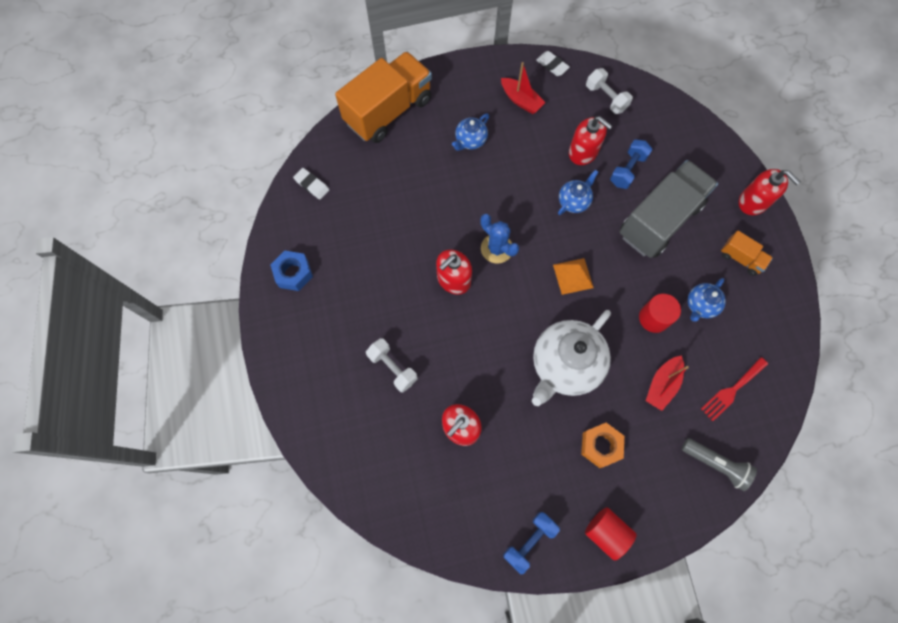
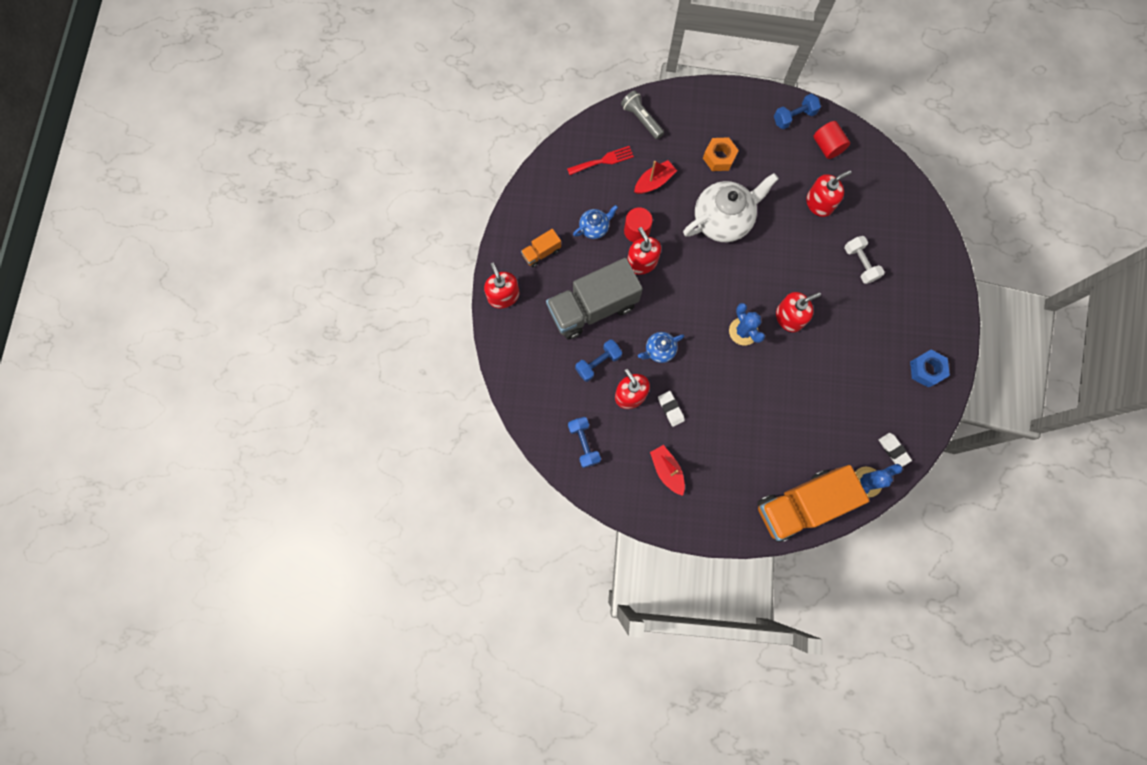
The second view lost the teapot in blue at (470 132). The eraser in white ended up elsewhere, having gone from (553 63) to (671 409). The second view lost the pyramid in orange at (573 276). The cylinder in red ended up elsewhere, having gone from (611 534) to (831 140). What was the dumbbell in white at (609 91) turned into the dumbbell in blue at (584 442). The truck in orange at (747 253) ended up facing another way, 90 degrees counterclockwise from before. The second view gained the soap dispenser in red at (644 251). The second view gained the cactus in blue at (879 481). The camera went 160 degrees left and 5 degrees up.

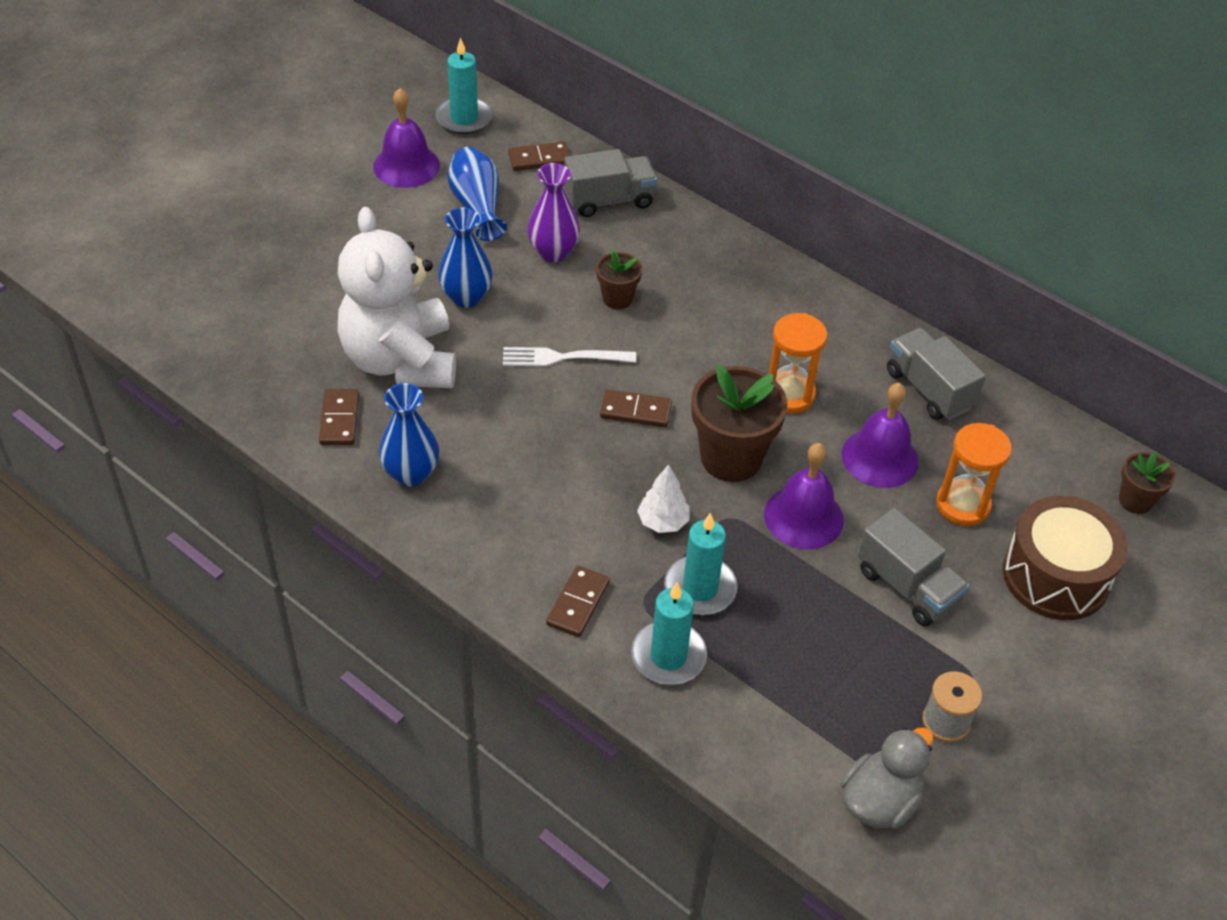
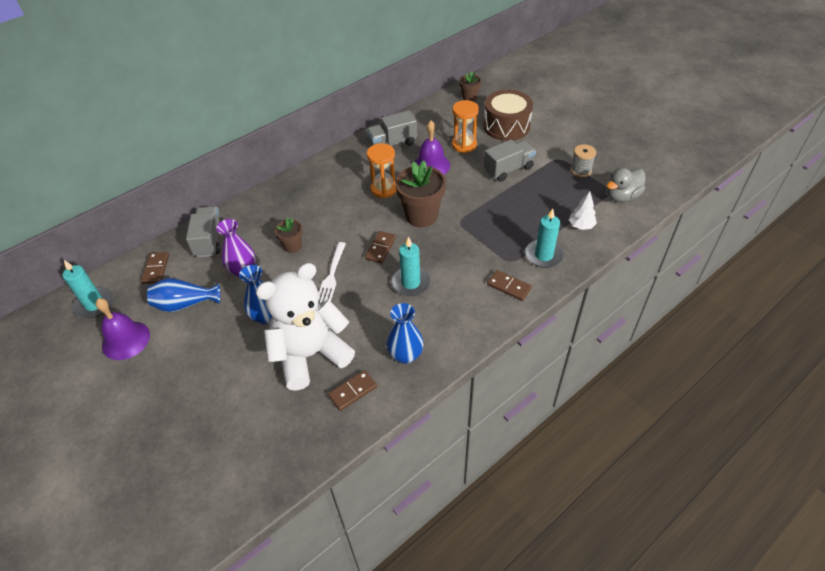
The domino in brown at (339 417) ended up facing another way, 45 degrees counterclockwise from before. The teddy bear in white at (396 297) ended up facing another way, 150 degrees clockwise from before. The tree in white ended up elsewhere, having gone from (663 498) to (583 210). The candle in turquoise ended up elsewhere, having gone from (701 564) to (411 266). The second view lost the bell in purple at (804 496). The duck in grey at (887 778) ended up facing another way, 90 degrees counterclockwise from before. The camera went 75 degrees left and 0 degrees up.

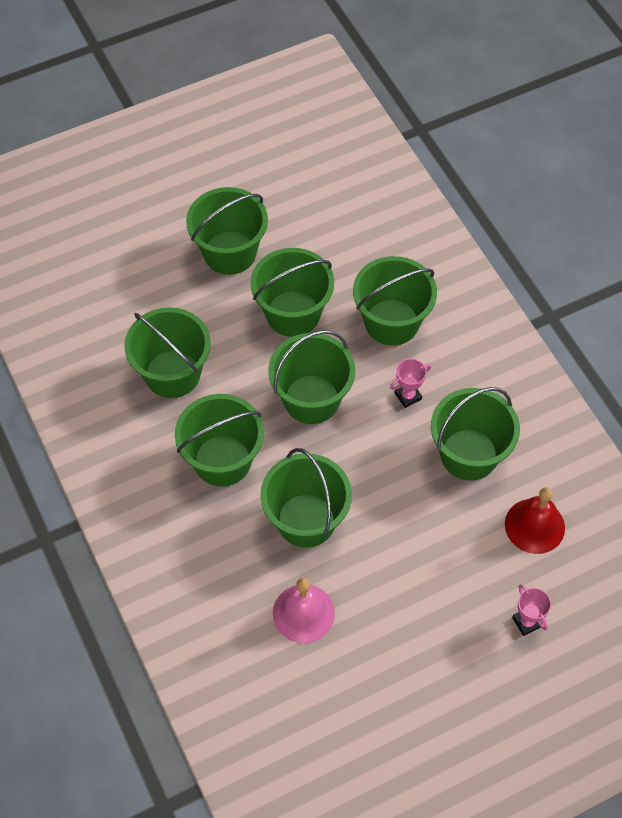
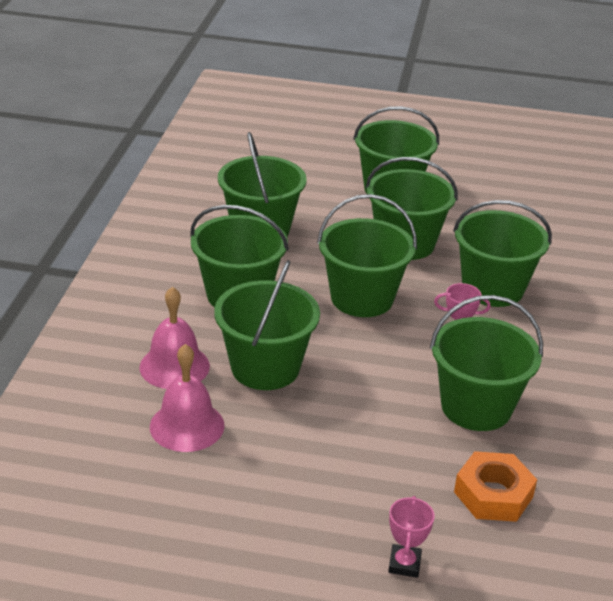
Where the bell in red stood at (535 520), the nut in orange came to stand at (495 486). The second view gained the bell in pink at (175 337). The camera went 35 degrees right and 25 degrees down.

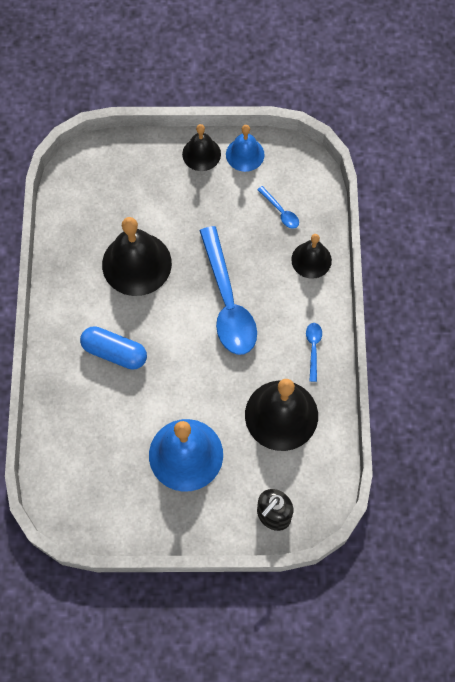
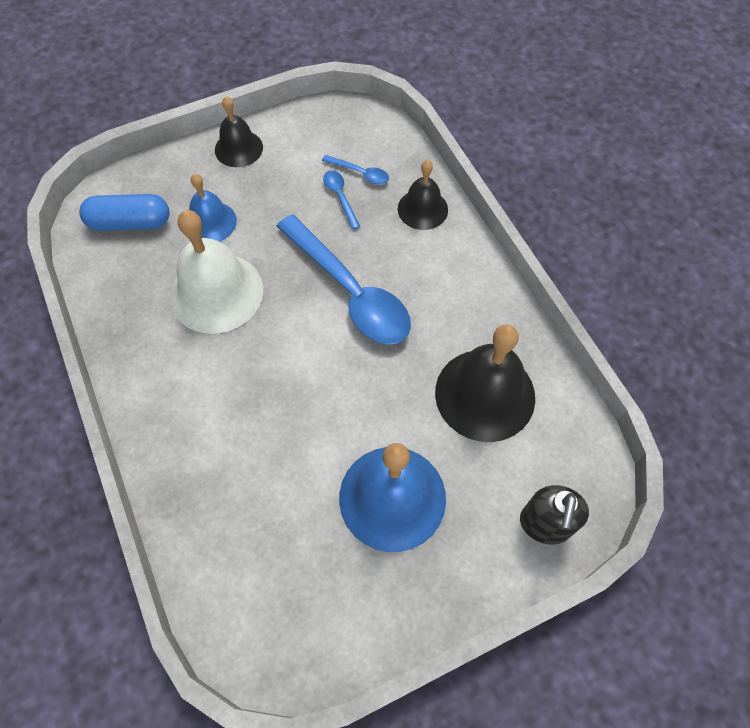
The capsule in blue ended up elsewhere, having gone from (113 348) to (124 212). What was the bell in black at (137 256) turned into the bell in white at (216 272). The bell in blue ended up elsewhere, having gone from (245 148) to (213 208). The spoon in blue ended up elsewhere, having gone from (314 352) to (341 200). The camera went 25 degrees left and 5 degrees down.

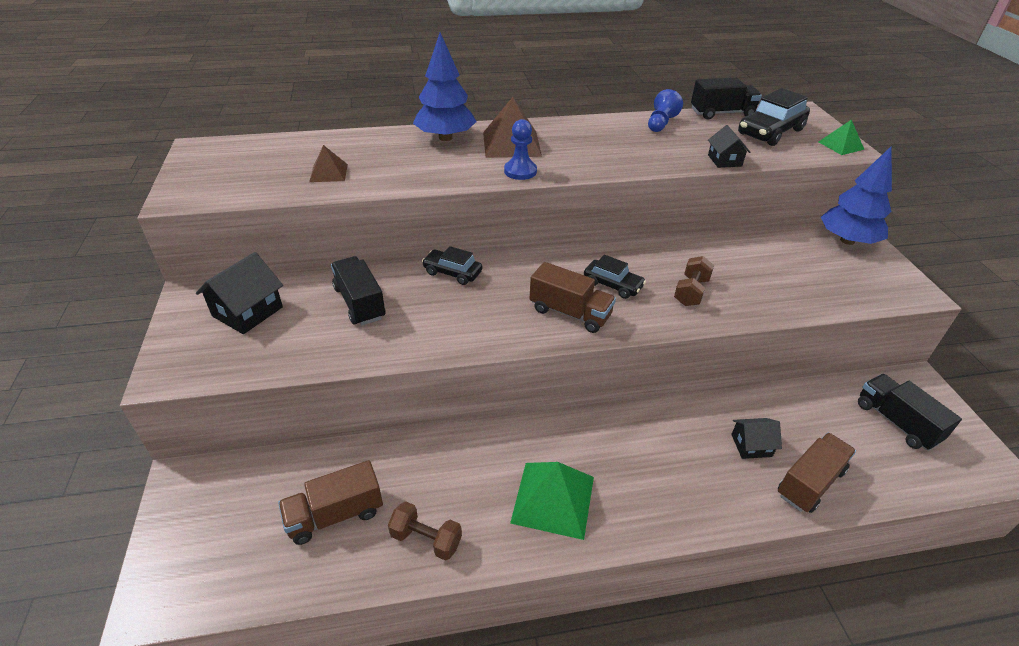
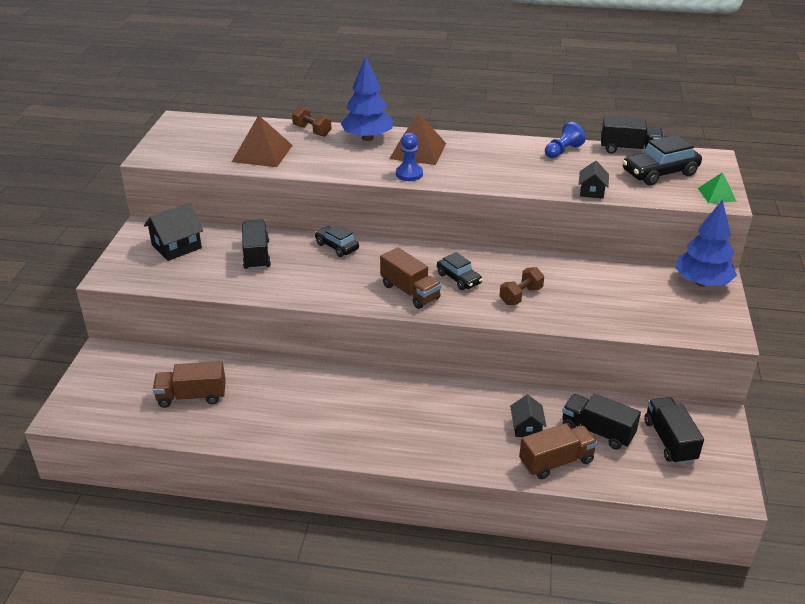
The size of the pyramid in brown at (328 163) changed by a factor of 1.75. The dumbbell in brown ended up elsewhere, having gone from (425 531) to (312 121). The second view lost the pyramid in green at (552 501). The house in black at (756 438) ended up facing another way, 75 degrees clockwise from before. The second view gained the truck in black at (601 422). The camera went 20 degrees right and 5 degrees down.

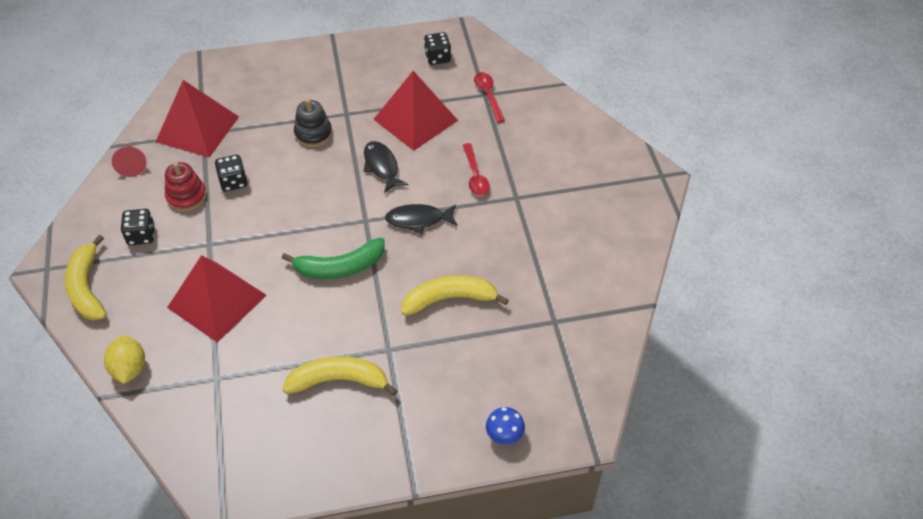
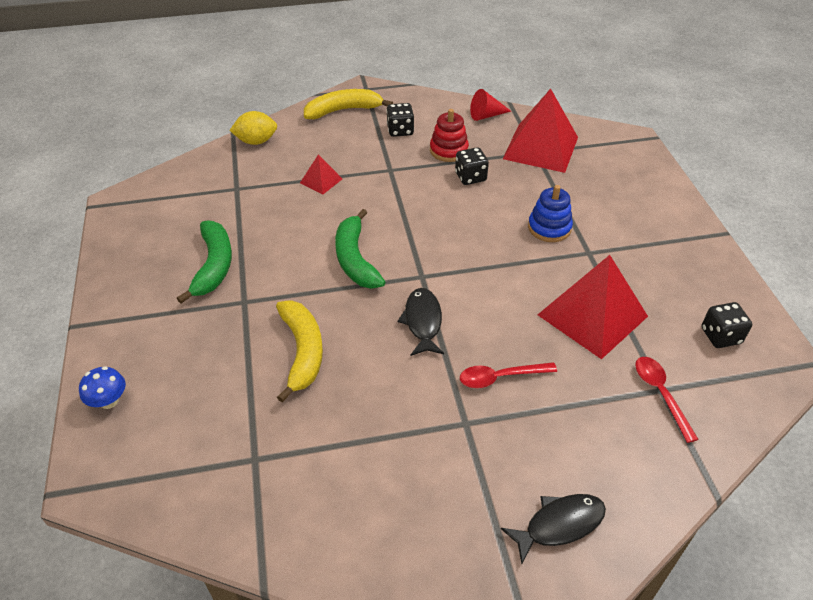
The size of the pyramid in red at (217 299) changed by a factor of 0.47. What was the banana in yellow at (340 376) turned into the banana in green at (204 262). What was the stacking toy in black at (313 123) turned into the stacking toy in blue at (550 213). The fish in black ended up elsewhere, having gone from (386 167) to (553 529). The spoon in red at (489 97) ended up facing another way, 90 degrees counterclockwise from before. The camera went 90 degrees right and 5 degrees down.

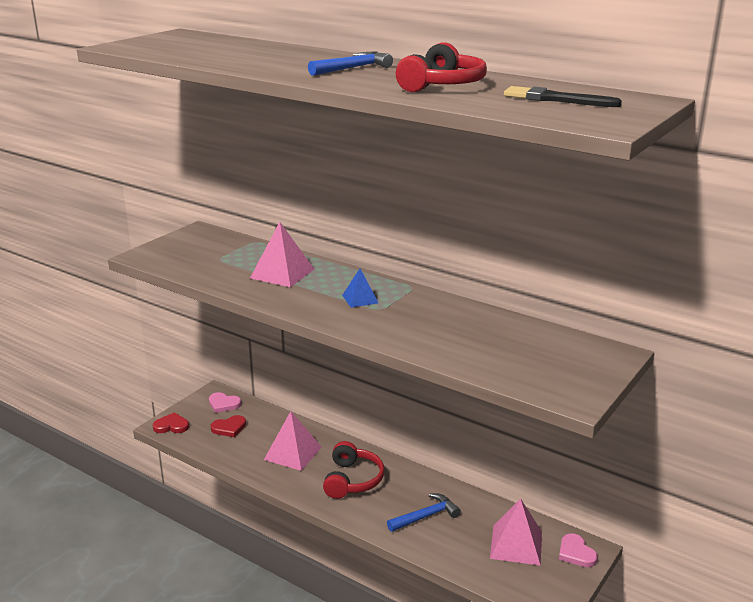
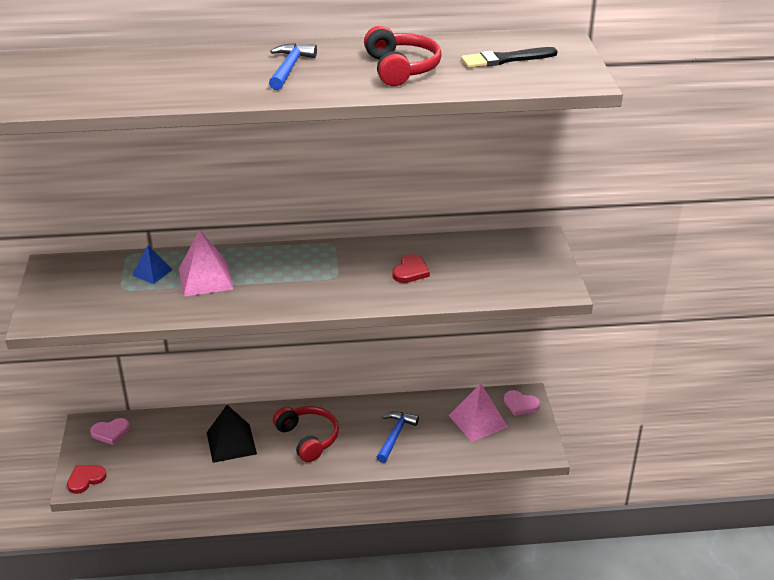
The heart in red ended up elsewhere, having gone from (228 426) to (411 268). What was the pyramid in pink at (293 441) turned into the pyramid in black at (232 434). The pyramid in blue ended up elsewhere, having gone from (360 288) to (152 264). The camera went 40 degrees left and 10 degrees up.

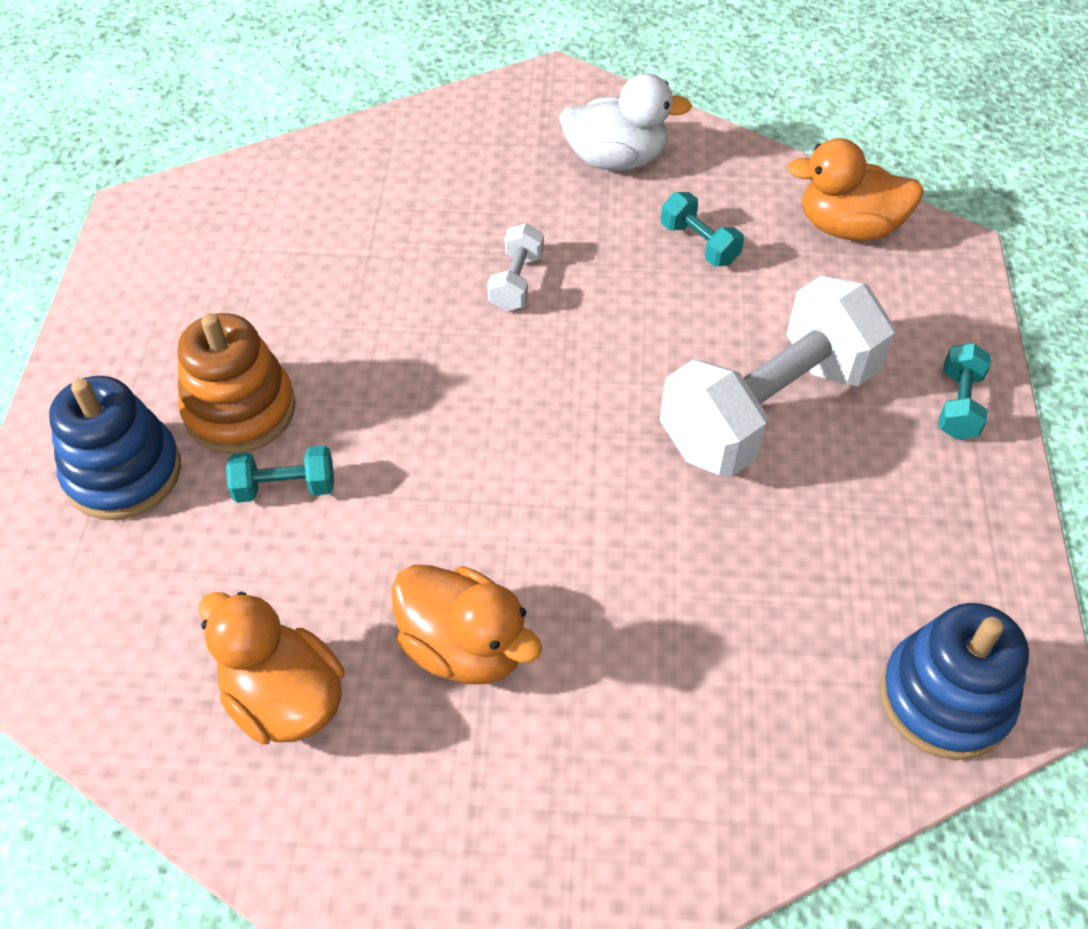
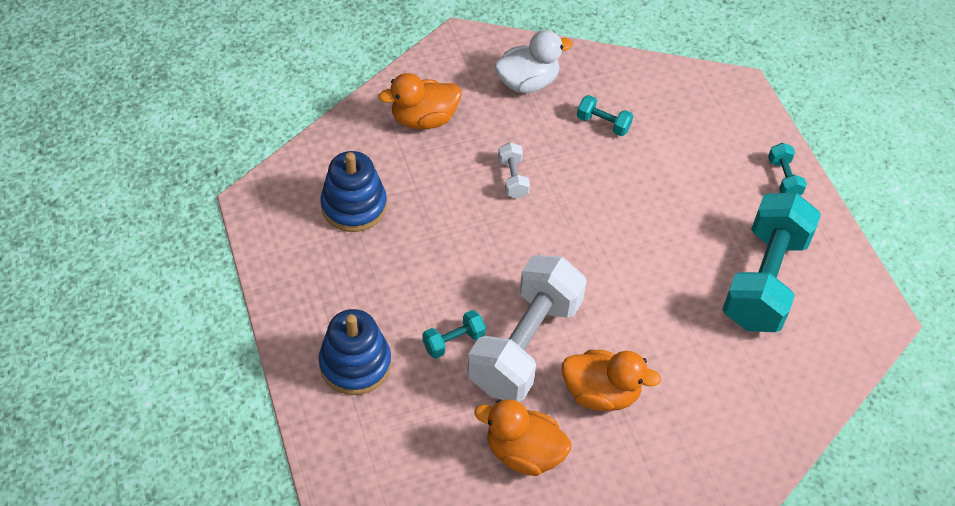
The second view lost the stacking toy in orange at (237 383). The dumbbell in white ended up elsewhere, having gone from (777 376) to (527 328). The duck in orange ended up elsewhere, having gone from (855 189) to (419 101). The stacking toy in blue ended up elsewhere, having gone from (954 681) to (353 191). The second view gained the dumbbell in turquoise at (771 262). The camera went 25 degrees left and 0 degrees up.

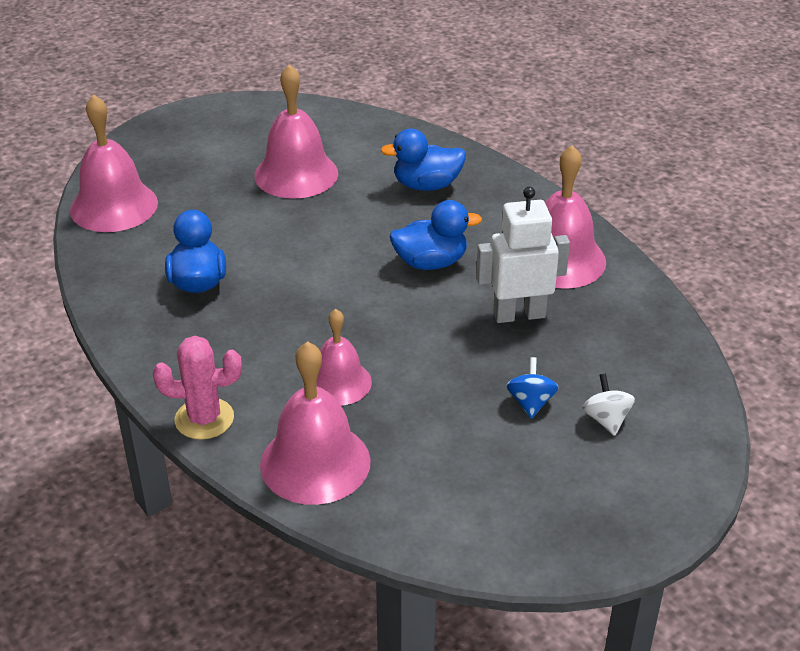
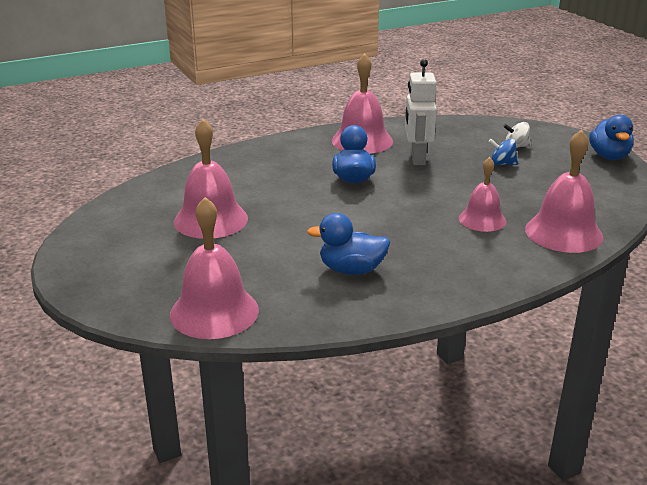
The second view lost the cactus in pink at (197 388). The duck in blue ended up elsewhere, having gone from (423 159) to (611 137). The camera went 80 degrees left and 10 degrees down.

